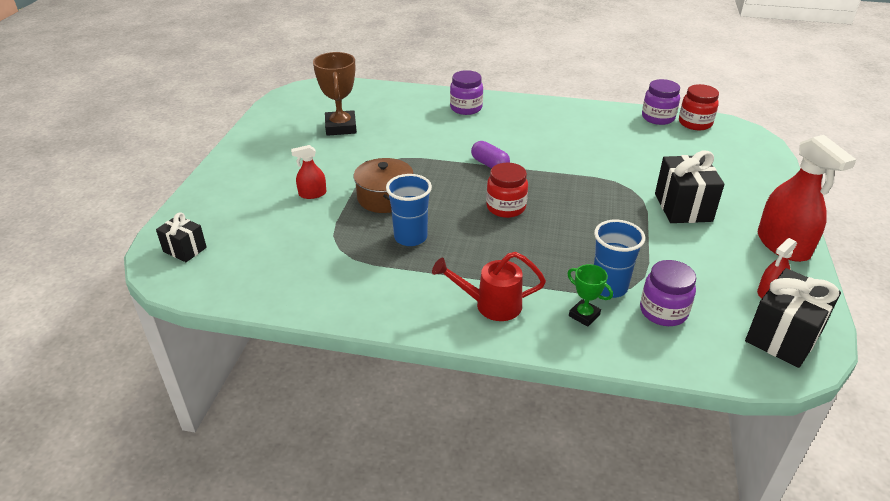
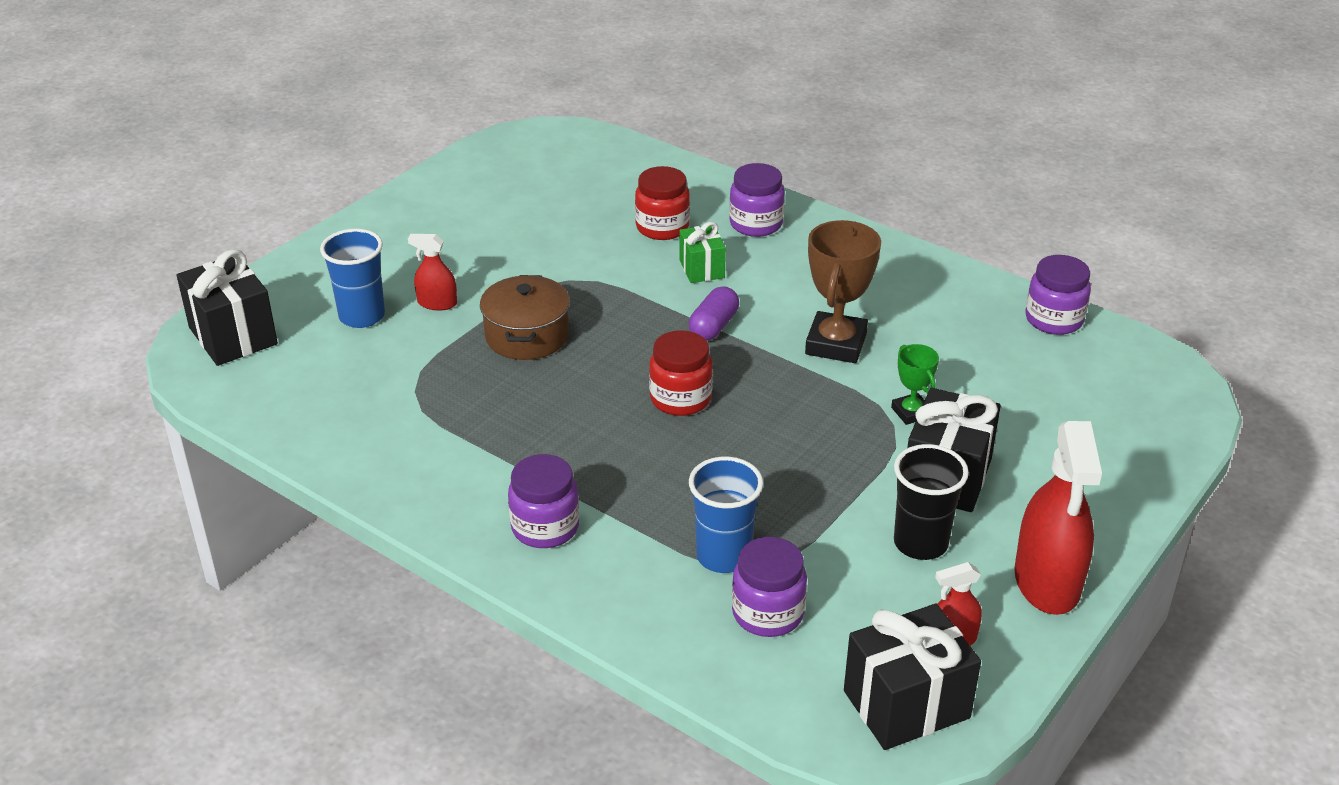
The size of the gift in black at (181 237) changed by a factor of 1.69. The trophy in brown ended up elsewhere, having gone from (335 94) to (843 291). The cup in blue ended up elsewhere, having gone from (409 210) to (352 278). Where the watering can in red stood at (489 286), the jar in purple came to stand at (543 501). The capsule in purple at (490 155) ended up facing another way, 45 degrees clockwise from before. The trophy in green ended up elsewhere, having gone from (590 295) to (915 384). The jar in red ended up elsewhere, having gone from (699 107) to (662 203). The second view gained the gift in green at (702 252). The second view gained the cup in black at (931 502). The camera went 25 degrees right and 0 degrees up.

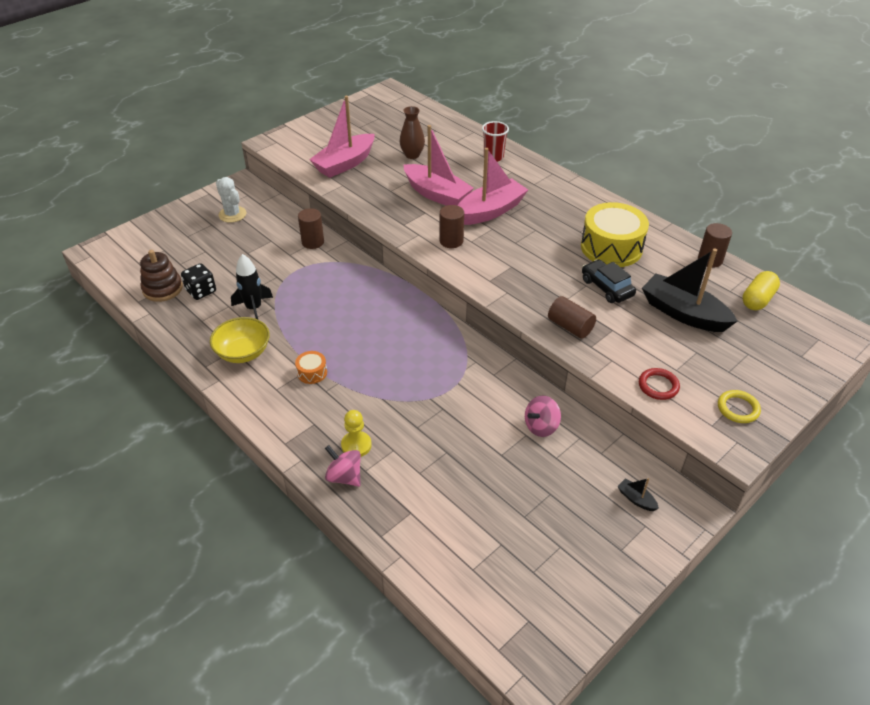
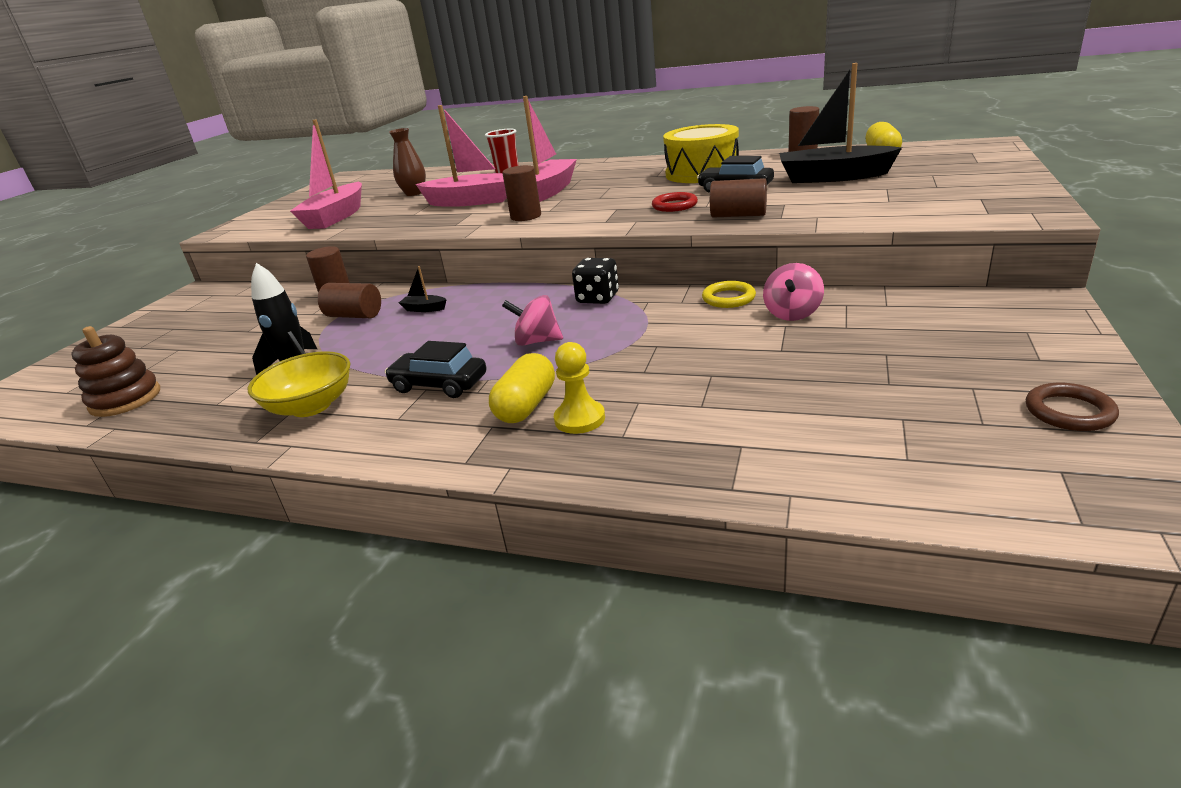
The dice in black ended up elsewhere, having gone from (198 281) to (595 281). The second view lost the cactus in white at (231 199). Where the drum in orange stood at (311 367), the car in black came to stand at (435 369). The spinning top in pink ended up elsewhere, having gone from (343 466) to (532 320). The boat in black ended up elsewhere, having gone from (638 494) to (422 289). The ring in red ended up elsewhere, having gone from (659 384) to (675 202). The ring in yellow ended up elsewhere, having gone from (739 406) to (729 294). The second view gained the cylinder in brown at (349 300). The second view gained the capsule in yellow at (522 388). The second view gained the ring in brown at (1072 407). The camera went 25 degrees left and 15 degrees down.

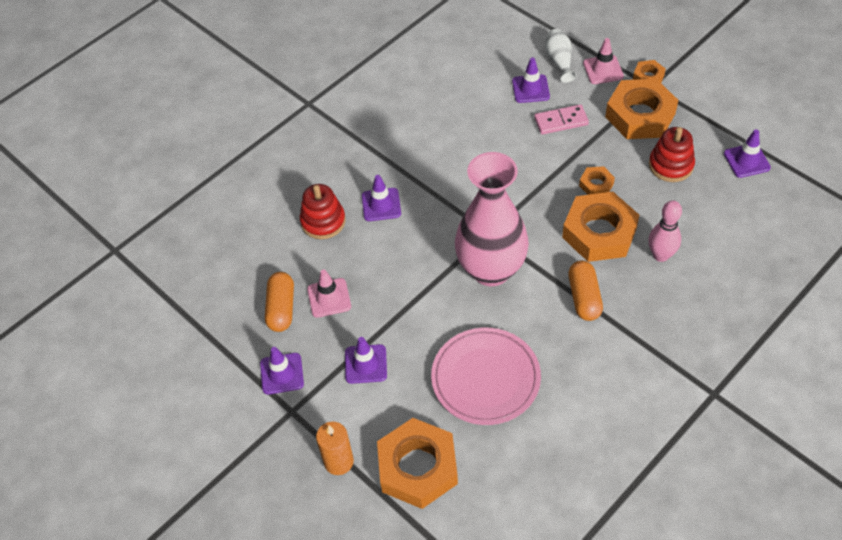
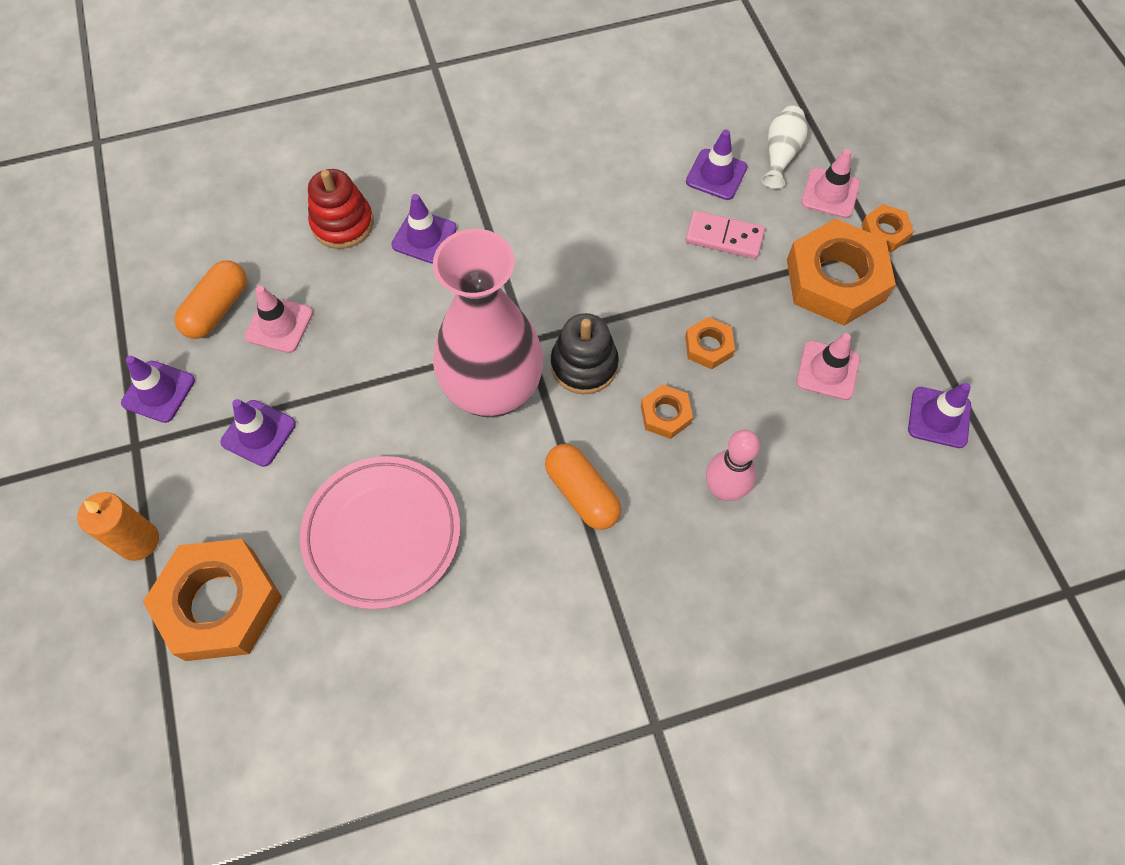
The size of the nut in orange at (600 227) changed by a factor of 0.47. The capsule in orange at (585 291) ended up facing another way, 60 degrees counterclockwise from before. Where the stacking toy in red stood at (672 154), the traffic cone in pink came to stand at (828 366). The second view gained the stacking toy in black at (585 353). The camera went 25 degrees right and 10 degrees up.

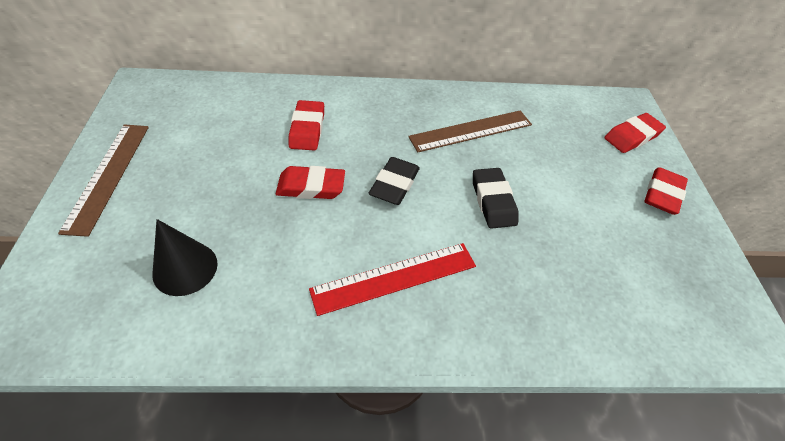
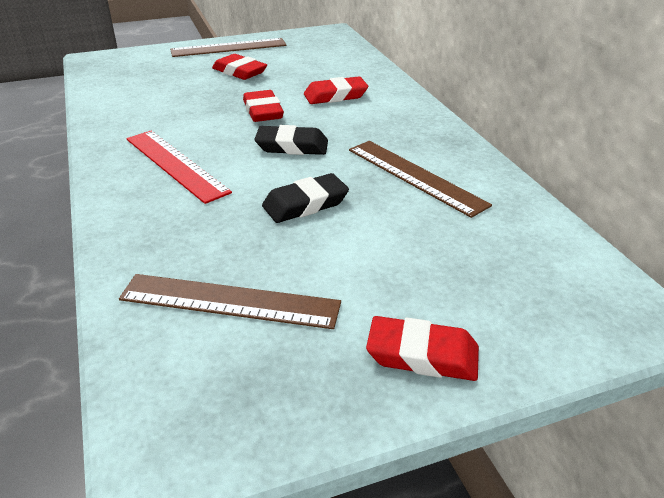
The second view lost the cone in black at (185 257). The eraser in red ended up elsewhere, having gone from (635 133) to (239 67). The second view gained the ruler in brown at (230 301). The camera went 75 degrees right and 15 degrees down.

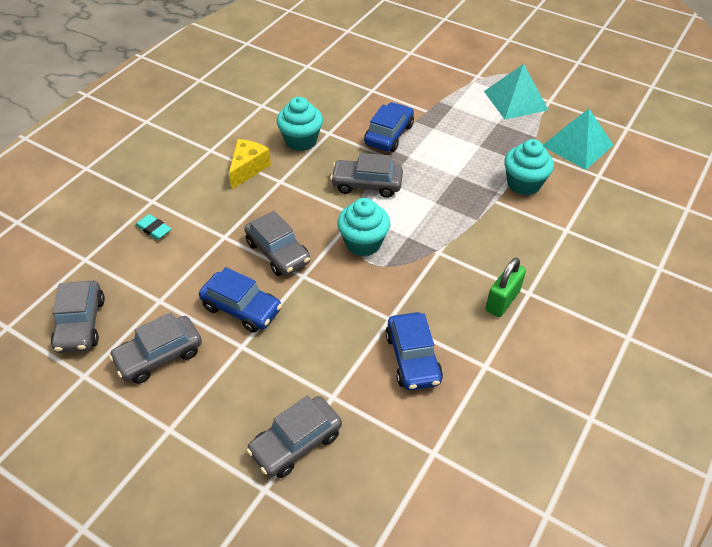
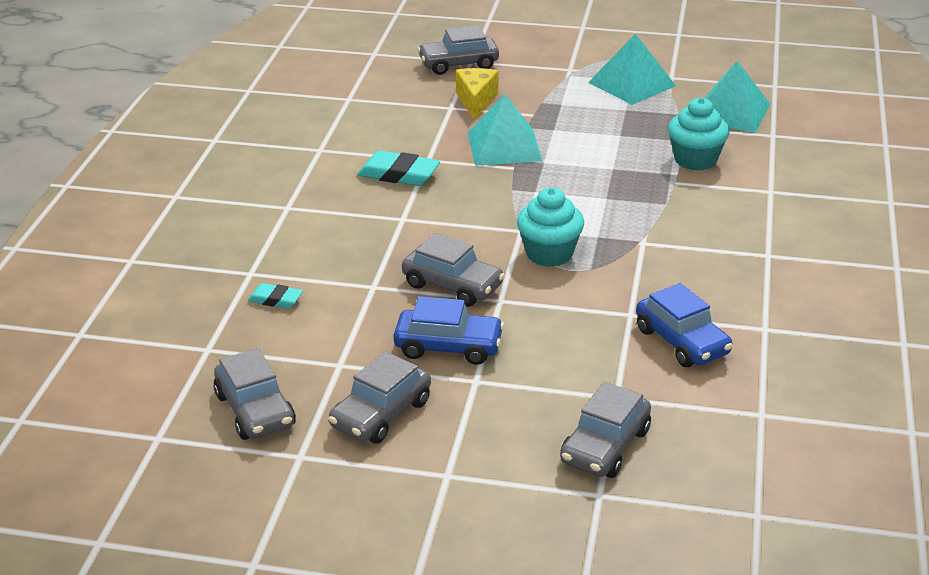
The cheese in yellow ended up elsewhere, having gone from (250 164) to (477 94). Where the cupcake in turquoise stood at (300 124), the eraser in turquoise came to stand at (398 168). The car in grey ended up elsewhere, having gone from (366 175) to (458 50). Where the car in blue stood at (389 127), the pyramid in turquoise came to stand at (505 130). The second view lost the padlock in green at (506 287). The camera went 20 degrees left and 15 degrees down.

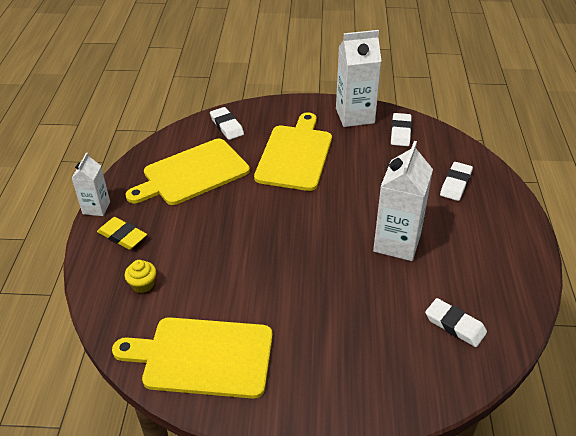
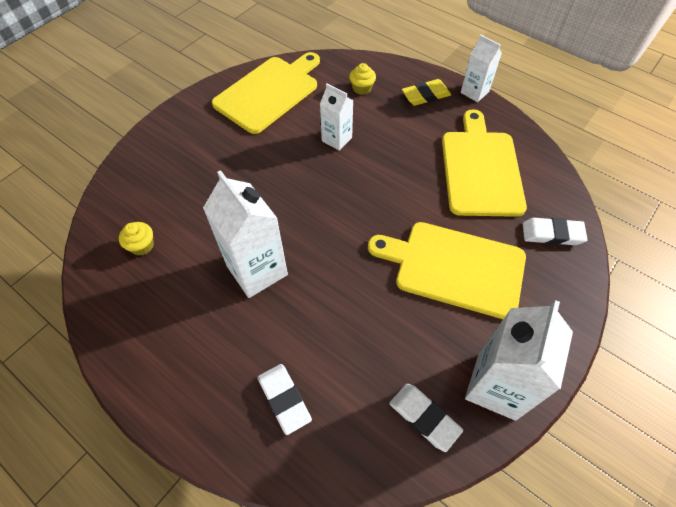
The cutting board in yellow at (293 151) ended up facing another way, 150 degrees clockwise from before. Where the eraser in white stood at (456 322), the cupcake in yellow came to stand at (136 238). The second view gained the carton in white at (336 117). The camera went 125 degrees right and 15 degrees up.

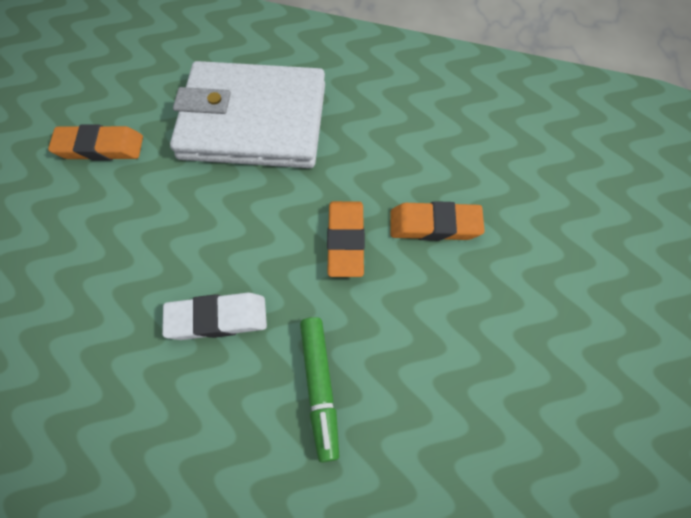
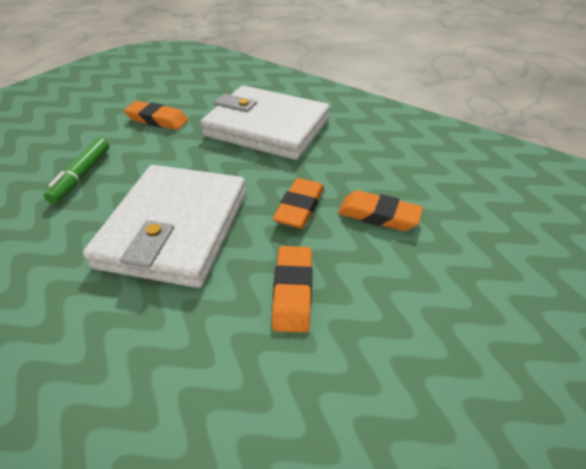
Where the eraser in white stood at (214 316), the wallet in white came to stand at (164 226). The marker in green ended up elsewhere, having gone from (319 390) to (76 171). The second view gained the eraser in orange at (292 289). The camera went 20 degrees right and 20 degrees down.

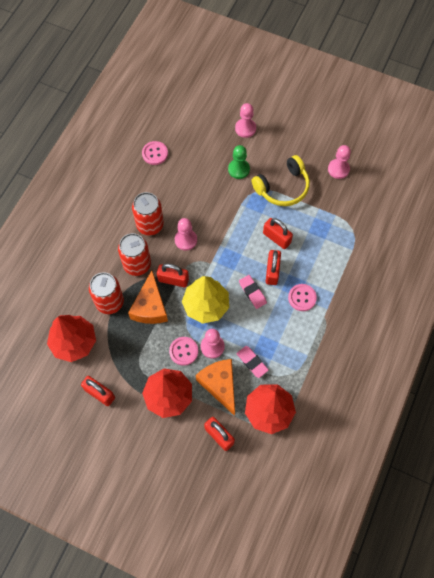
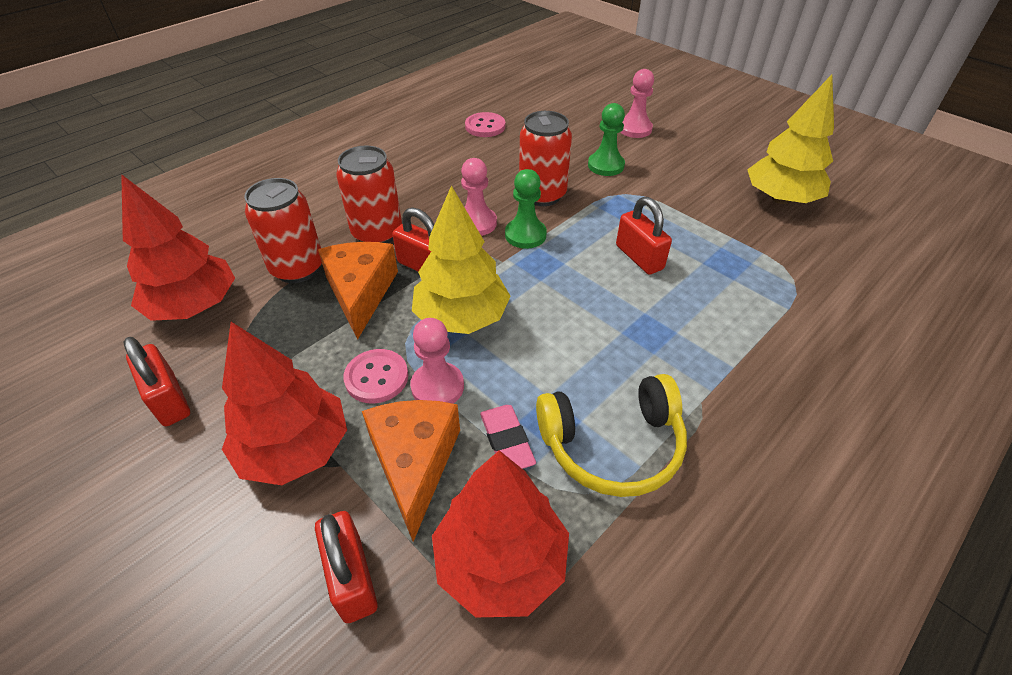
The cheese in orange at (148 297) ended up facing another way, 150 degrees clockwise from before. The can in red ended up elsewhere, having gone from (148 213) to (545 158). The second view lost the eraser in pink at (253 292). The headphones in yellow ended up elsewhere, having gone from (281 180) to (611 435). The second view lost the padlock in red at (273 267). The second view lost the button in pink at (302 297). Where the pawn in pink stood at (339 162), the tree in yellow came to stand at (790 139). The second view gained the pawn in green at (526 209). The camera went 20 degrees right and 20 degrees down.

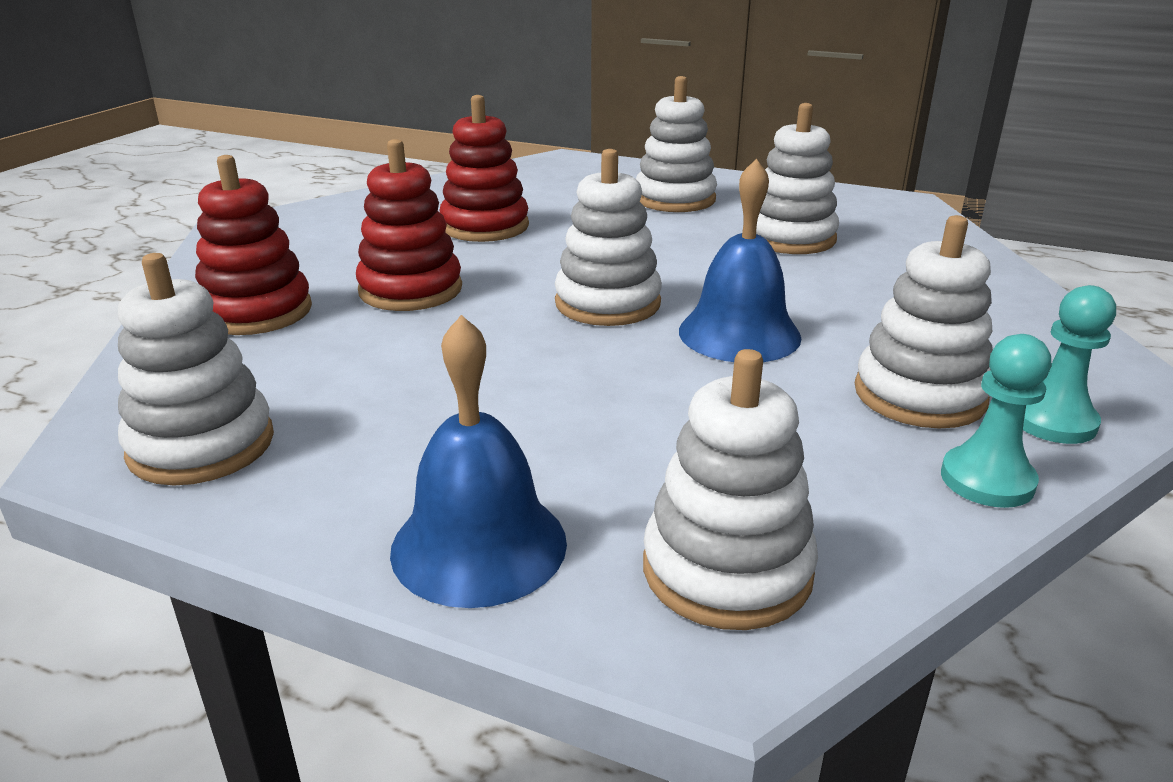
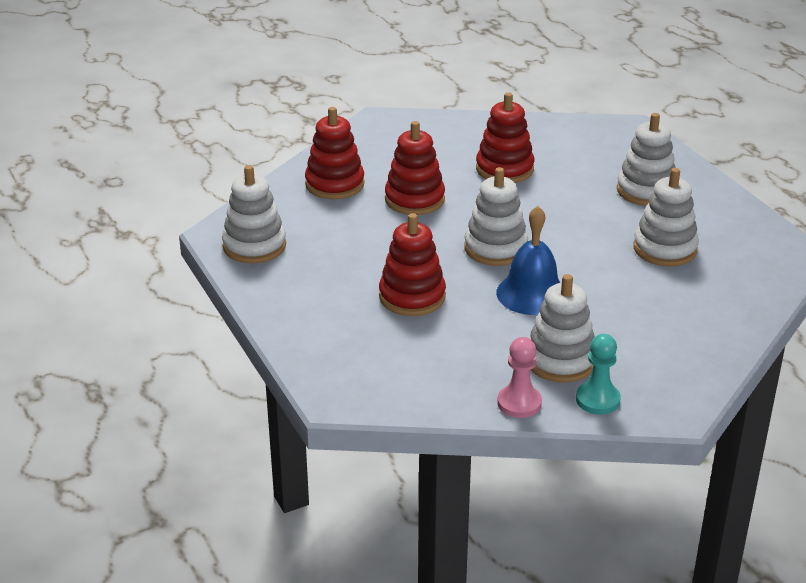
The second view lost the bell in blue at (478 461). The second view lost the stacking toy in white at (730 489). What was the pawn in turquoise at (996 421) turned into the pawn in pink at (519 377). The second view gained the stacking toy in red at (412 264). The camera went 40 degrees right and 5 degrees up.

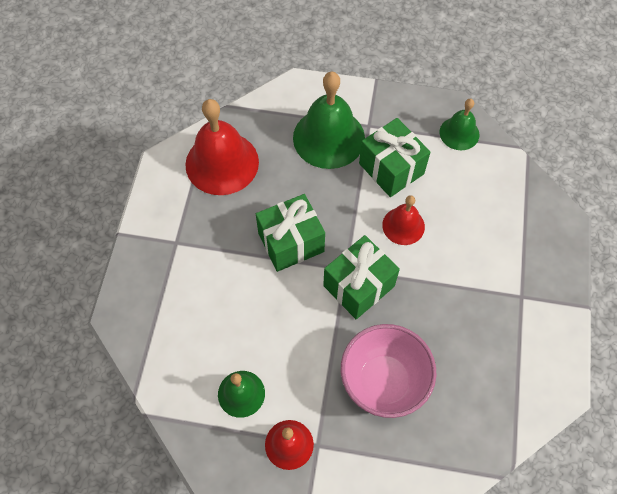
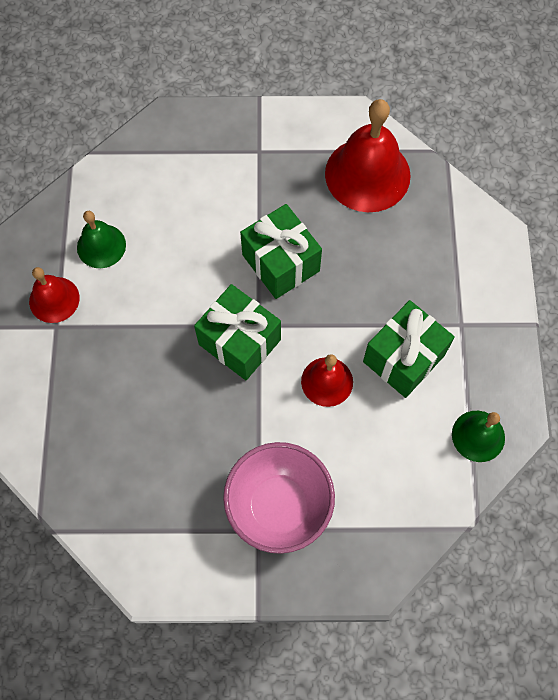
The second view lost the bell in green at (329 120). The bowl in pink ended up elsewhere, having gone from (389 371) to (279 498). The camera went 80 degrees right and 5 degrees up.

